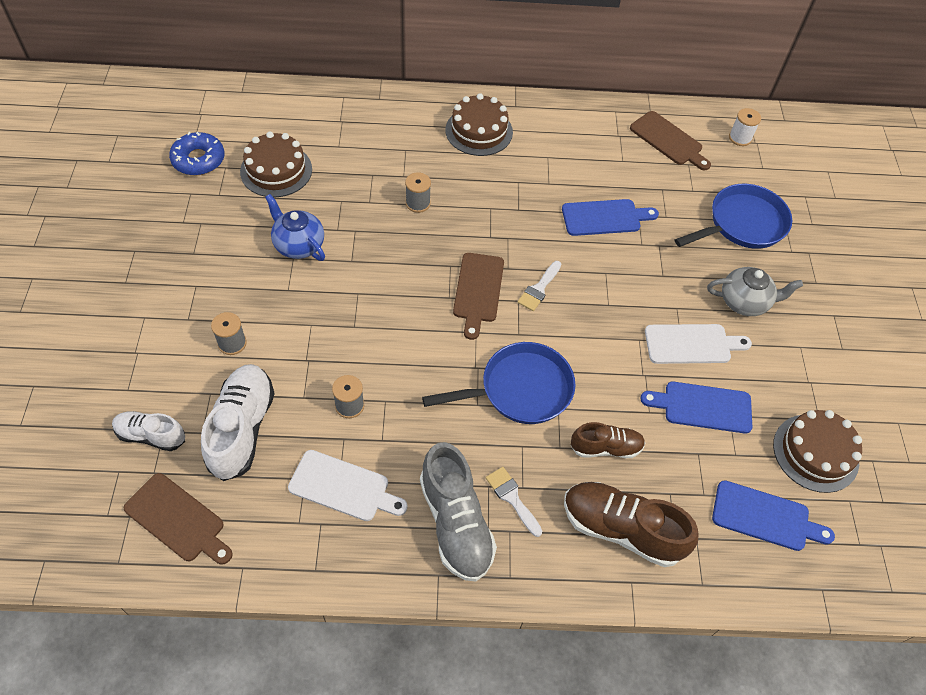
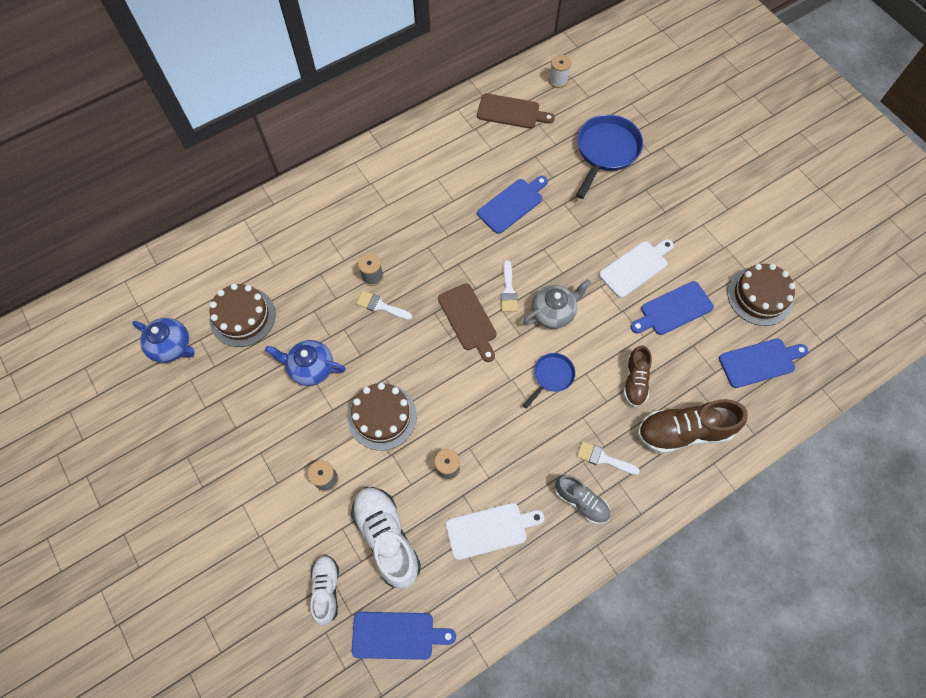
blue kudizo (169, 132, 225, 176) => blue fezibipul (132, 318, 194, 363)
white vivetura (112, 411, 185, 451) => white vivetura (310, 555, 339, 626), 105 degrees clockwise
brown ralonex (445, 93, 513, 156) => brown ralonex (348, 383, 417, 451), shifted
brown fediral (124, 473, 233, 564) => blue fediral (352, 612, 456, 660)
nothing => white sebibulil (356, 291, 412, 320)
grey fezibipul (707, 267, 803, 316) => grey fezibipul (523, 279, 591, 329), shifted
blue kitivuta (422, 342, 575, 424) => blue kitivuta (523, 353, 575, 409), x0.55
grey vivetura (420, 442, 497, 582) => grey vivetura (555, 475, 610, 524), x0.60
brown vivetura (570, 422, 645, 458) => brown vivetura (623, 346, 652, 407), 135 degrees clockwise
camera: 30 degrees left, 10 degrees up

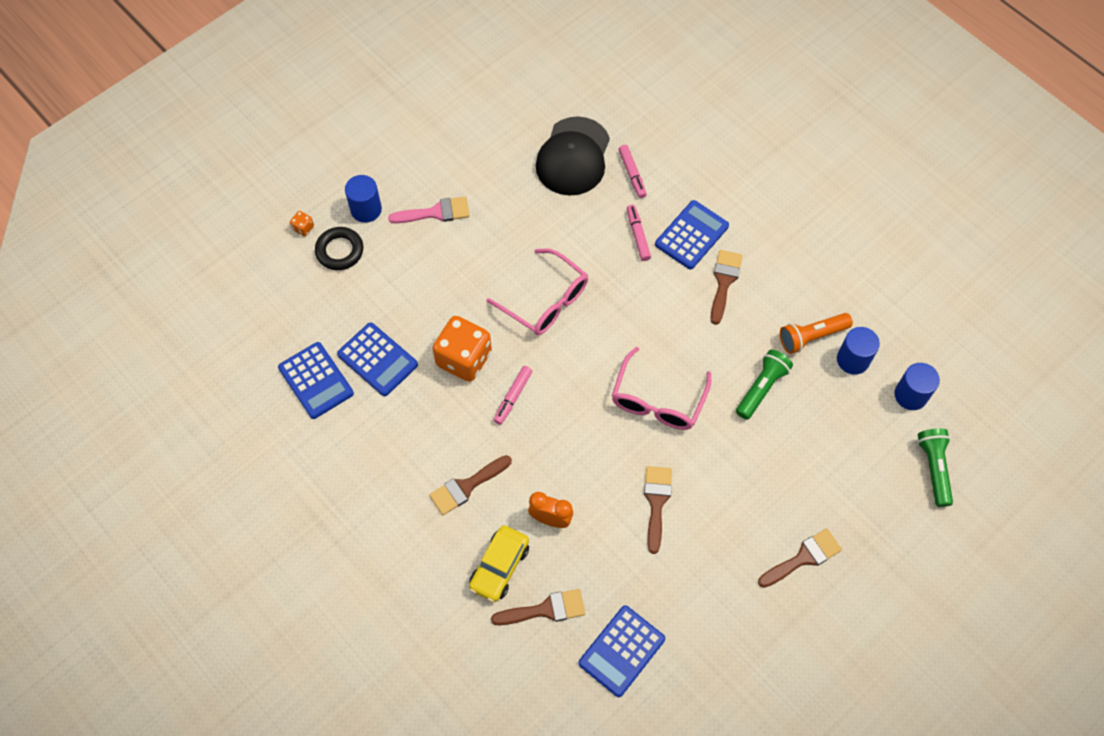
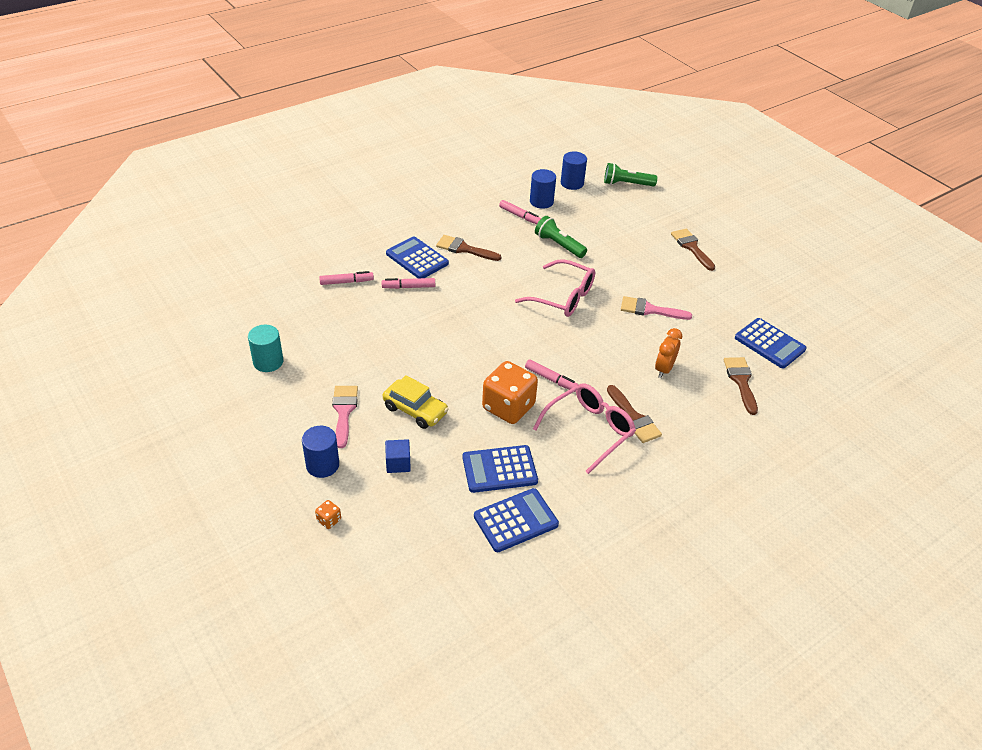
nothing => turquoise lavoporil (248, 325, 283, 372)
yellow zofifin (469, 525, 529, 602) => yellow zofifin (383, 375, 449, 429), shifted
nothing => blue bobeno (385, 439, 411, 473)
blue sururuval (337, 322, 418, 396) => blue sururuval (463, 445, 538, 493), 150 degrees counterclockwise
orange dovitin (780, 313, 853, 354) => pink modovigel (499, 200, 541, 224)
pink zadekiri (487, 249, 588, 335) => pink zadekiri (533, 383, 636, 474), shifted
brown sebibulil (644, 466, 672, 554) => pink sebibulil (621, 296, 692, 320)
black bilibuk (315, 227, 363, 270) => nothing
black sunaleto (536, 116, 610, 196) => nothing
camera: 85 degrees left, 20 degrees down

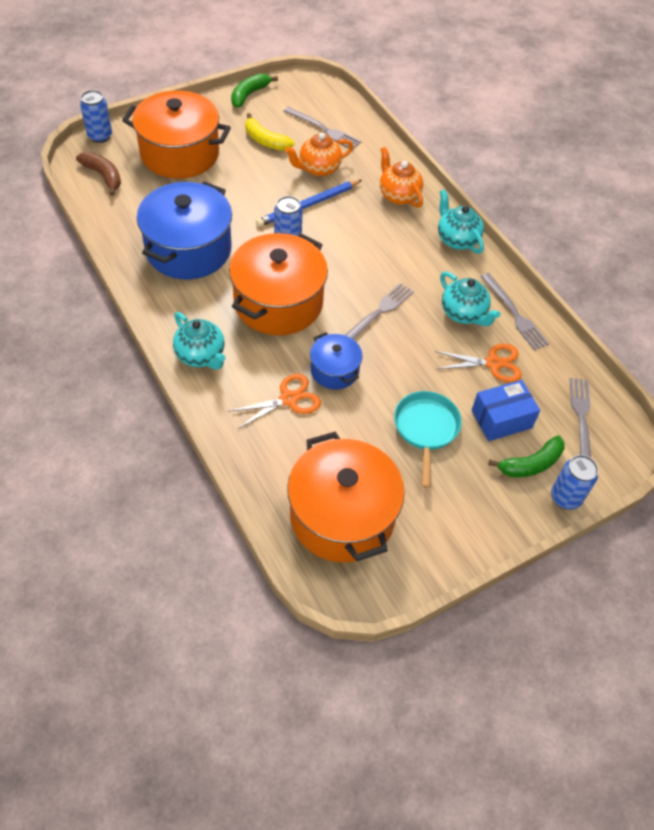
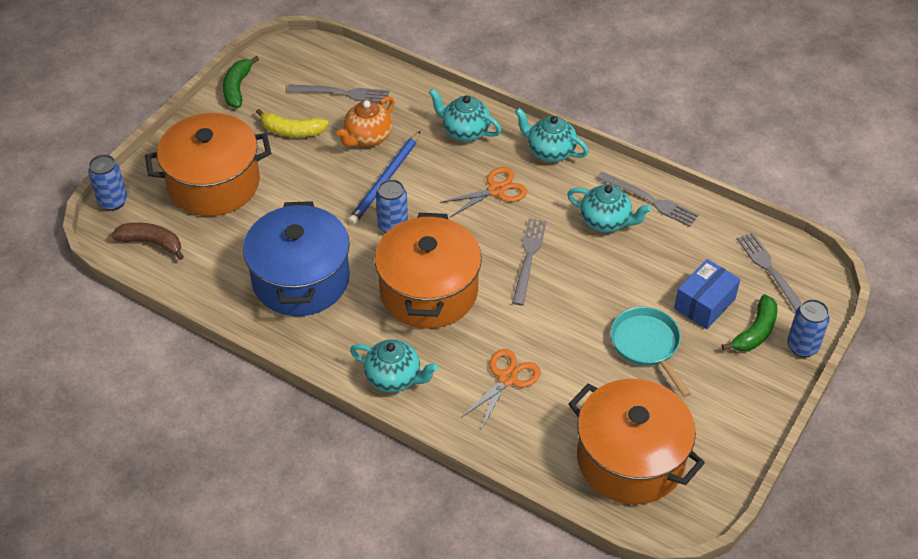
orange fezibipul (380, 147, 423, 208) => turquoise fezibipul (429, 89, 502, 141)
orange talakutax (435, 344, 522, 383) => orange talakutax (440, 167, 527, 217), shifted
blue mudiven (310, 332, 363, 389) => nothing
camera: 25 degrees left, 5 degrees down

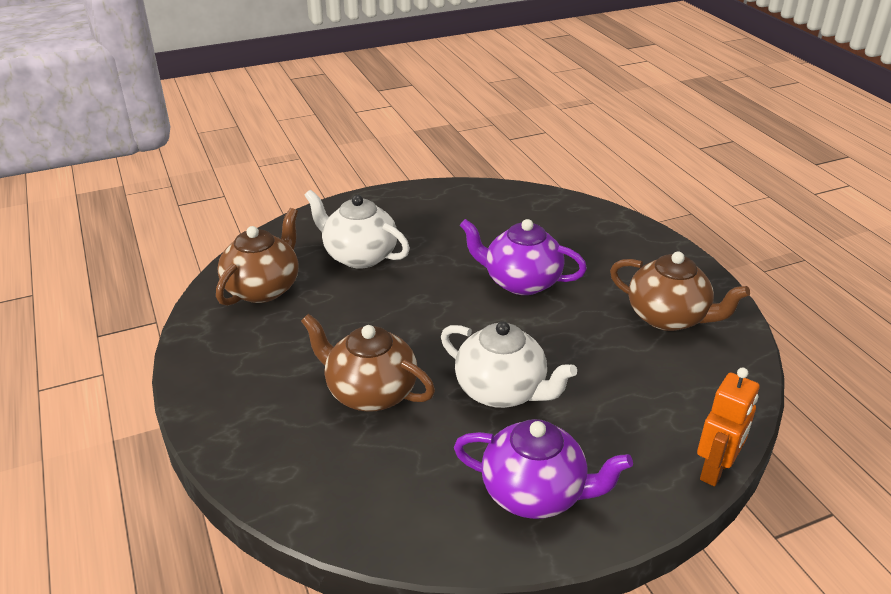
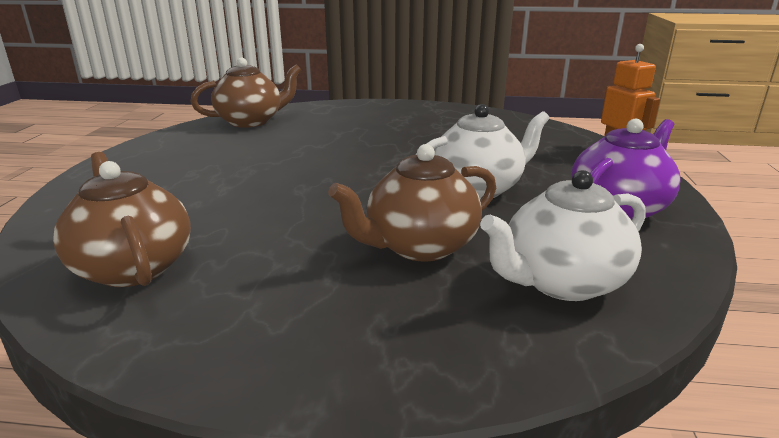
brown fezibipul (610, 251, 750, 331) => brown fezibipul (191, 58, 301, 128), shifted
white fezibipul (304, 190, 410, 269) => white fezibipul (480, 170, 646, 301), shifted
purple fezibipul (460, 219, 587, 295) => nothing
camera: 60 degrees left, 10 degrees down

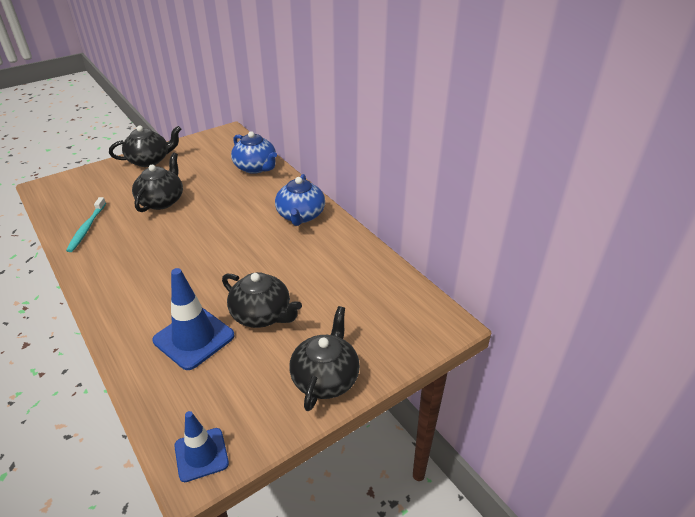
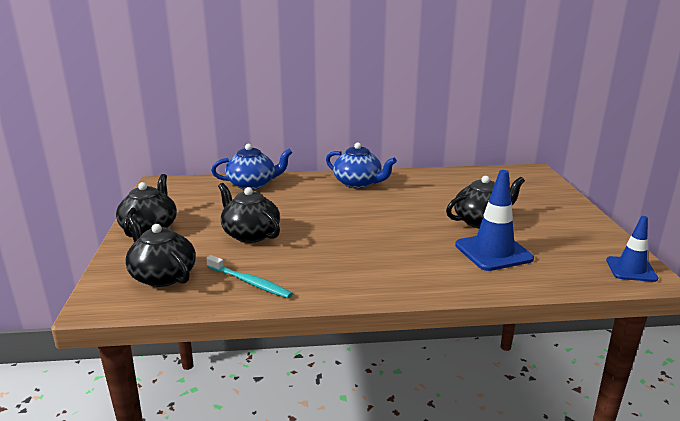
black fezibipul (289, 306, 360, 411) => black fezibipul (125, 216, 196, 287), shifted
camera: 60 degrees left, 15 degrees down

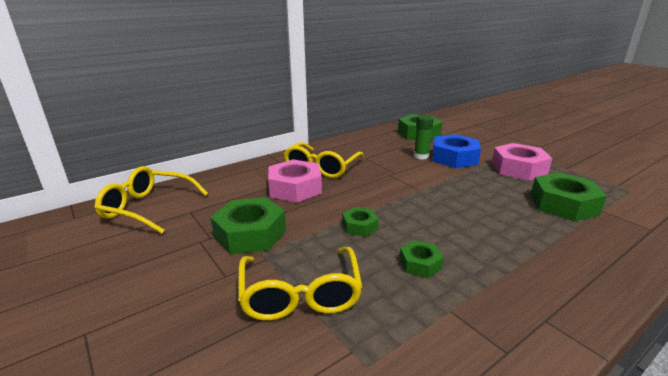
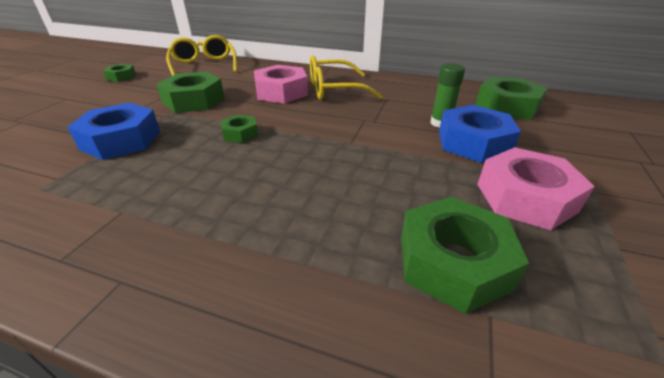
yellow zadekiri (238, 247, 363, 320) => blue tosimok (67, 103, 160, 160)
green tosimok (399, 240, 444, 278) => green tosimok (103, 64, 136, 82), shifted
camera: 55 degrees right, 10 degrees up

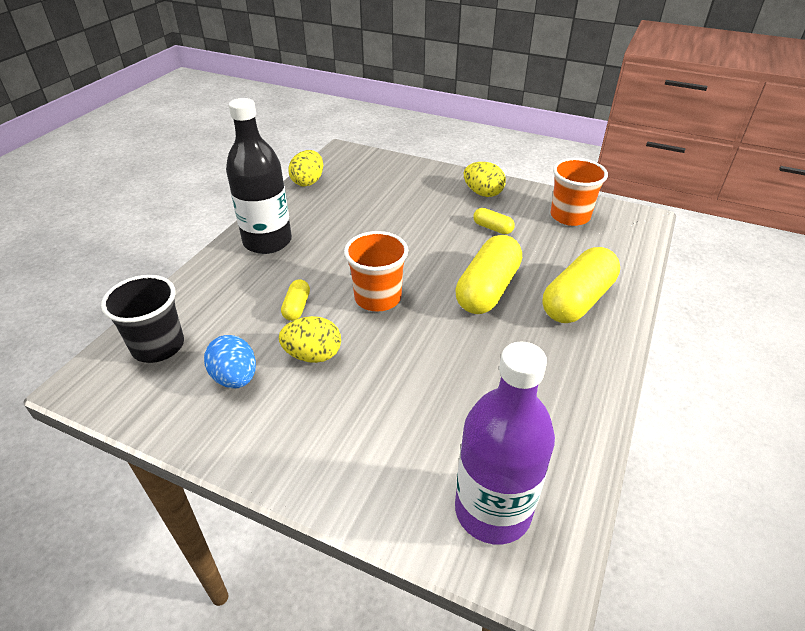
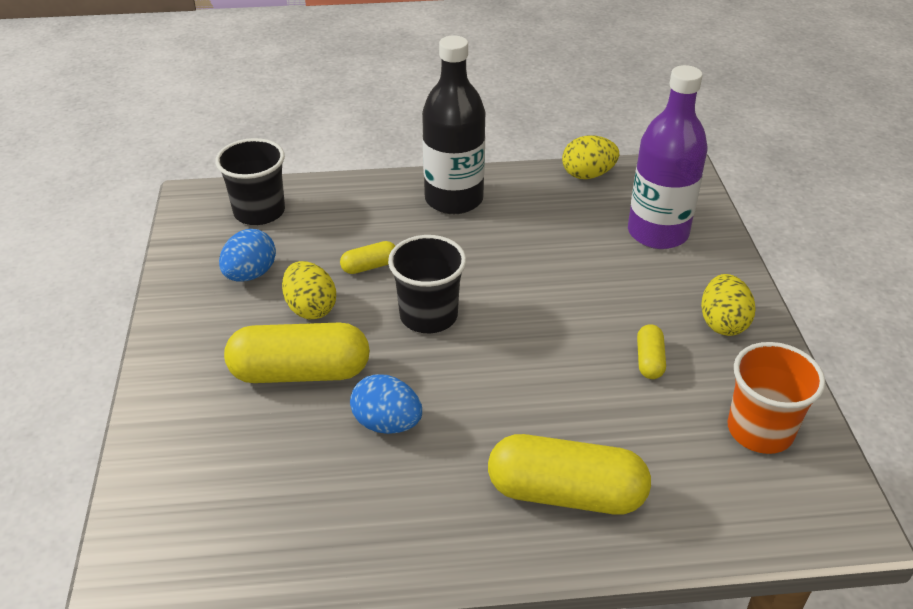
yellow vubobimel (455, 235, 522, 314) => yellow vubobimel (224, 323, 370, 383), shifted
nothing => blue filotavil (350, 374, 422, 434)
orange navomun (344, 231, 408, 312) => black navomun (388, 235, 466, 333)
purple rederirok (455, 342, 555, 545) => purple rederirok (628, 65, 708, 249), shifted
camera: 60 degrees right, 0 degrees up

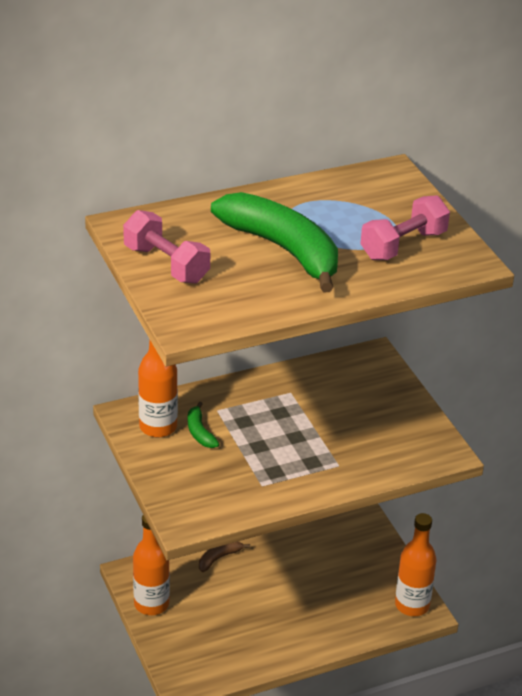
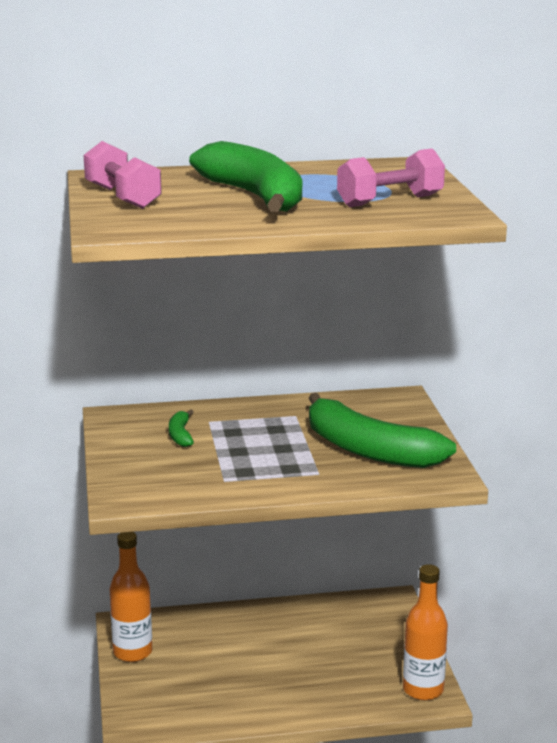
nothing => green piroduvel (308, 393, 456, 468)
orange rederirok (138, 339, 178, 437) => nothing
brown piroduvel (199, 541, 250, 572) => nothing
camera: 15 degrees right, 15 degrees down

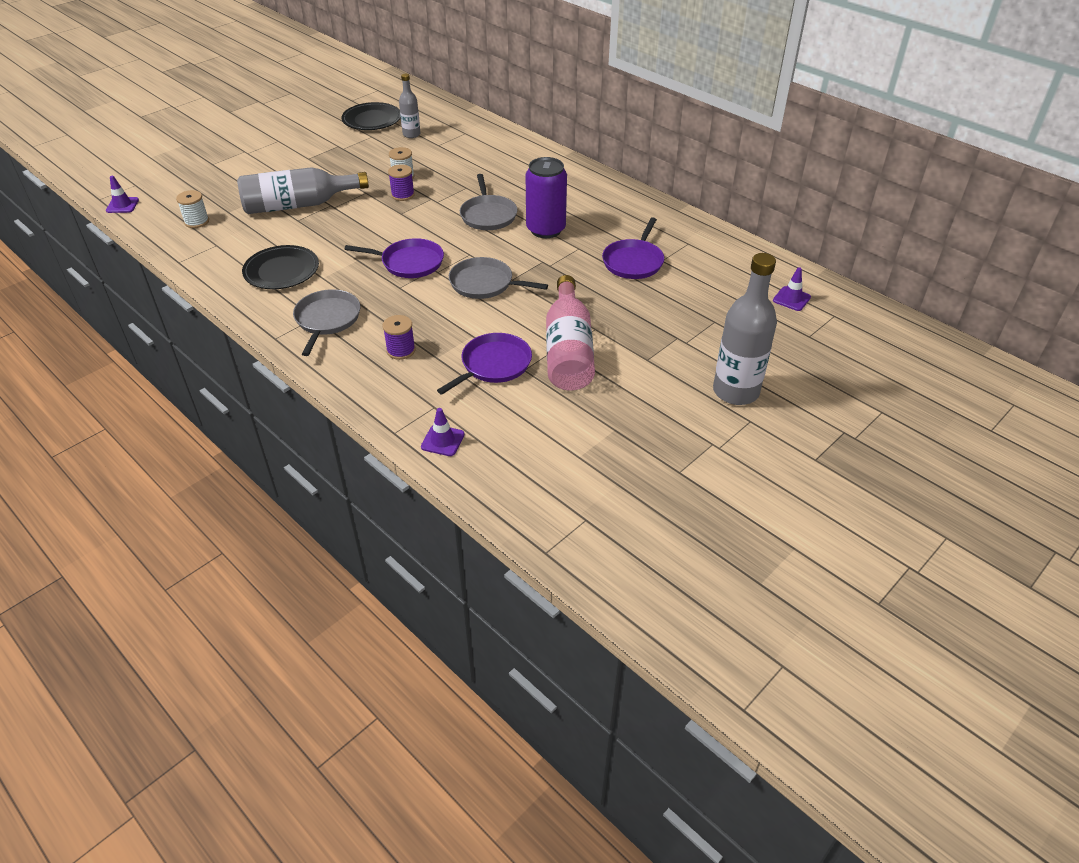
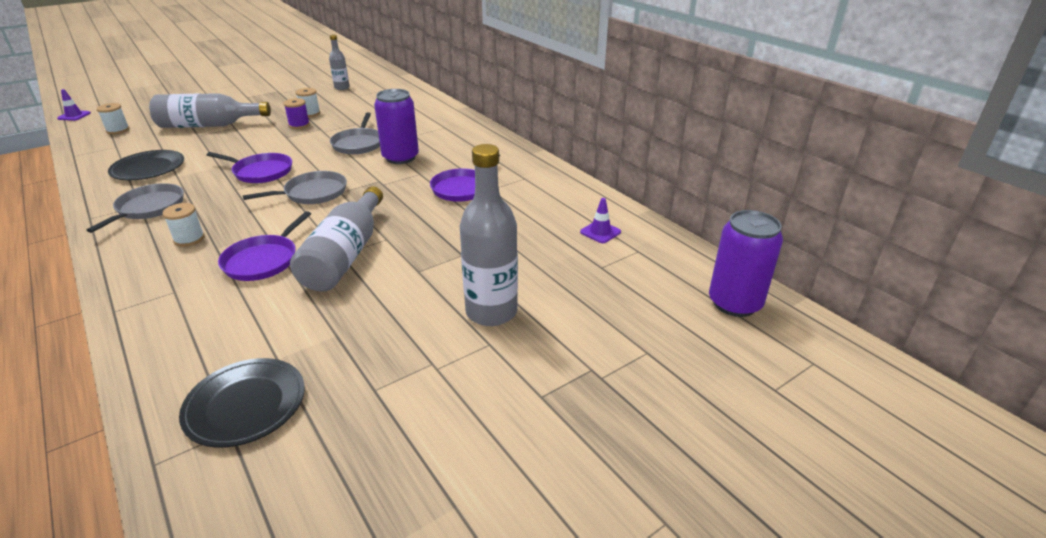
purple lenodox (382, 315, 415, 360) => white lenodox (163, 203, 205, 247)
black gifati (342, 102, 401, 130) => black gifati (179, 358, 305, 448), shifted
purple kitivuta (437, 333, 532, 395) => purple kitivuta (218, 211, 311, 281), 150 degrees clockwise
grey kitivuta (449, 257, 548, 299) => grey kitivuta (243, 171, 347, 204), 120 degrees clockwise
pink rederirok (546, 275, 595, 390) => grey rederirok (290, 186, 383, 292)
nothing => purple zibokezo (709, 210, 783, 317)
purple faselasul (421, 408, 464, 456) => nothing
camera: 10 degrees right, 10 degrees down

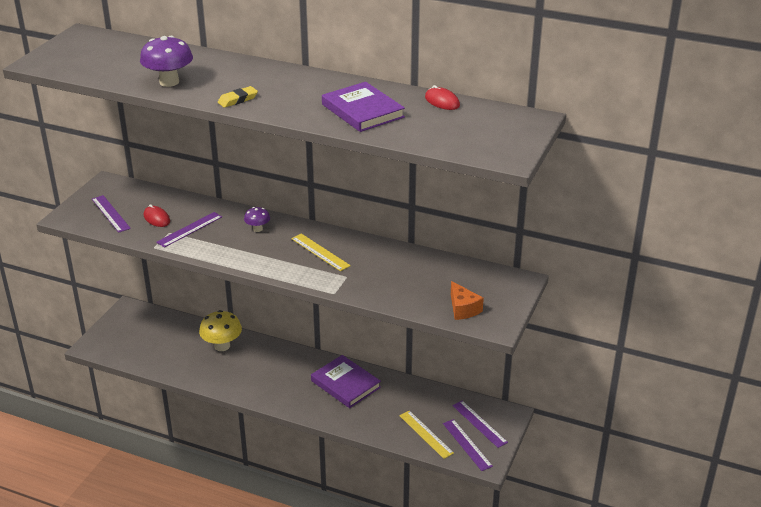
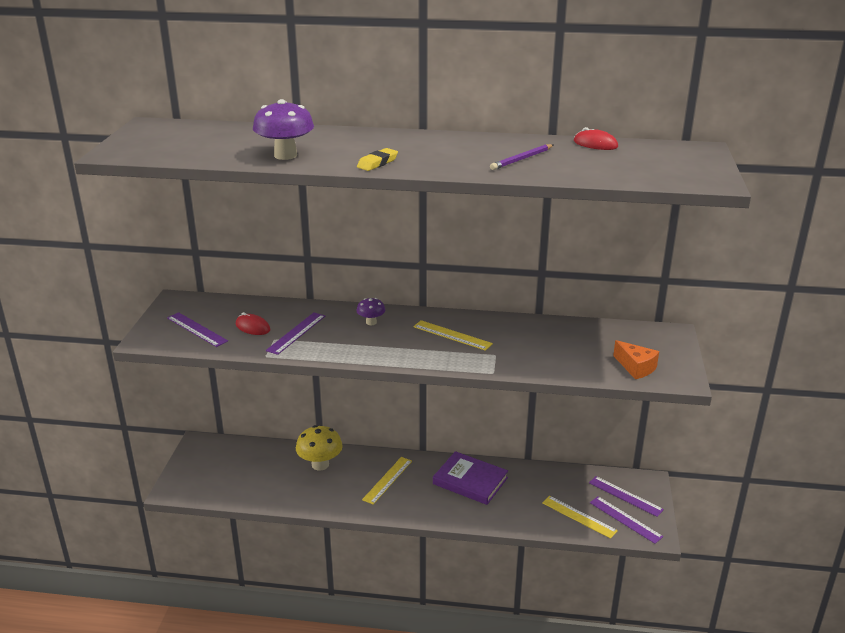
nothing => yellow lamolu (362, 457, 412, 505)
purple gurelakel (322, 82, 405, 132) => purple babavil (490, 144, 553, 170)
camera: 15 degrees left, 5 degrees down

